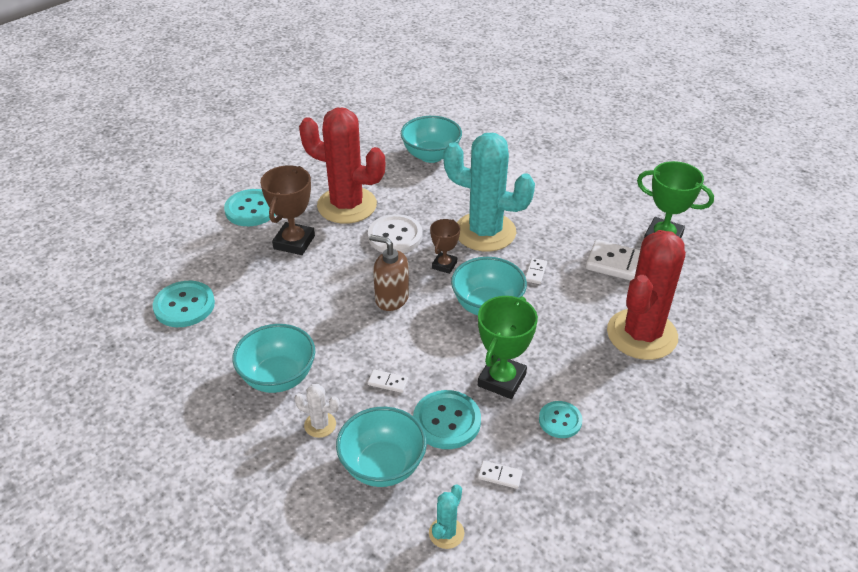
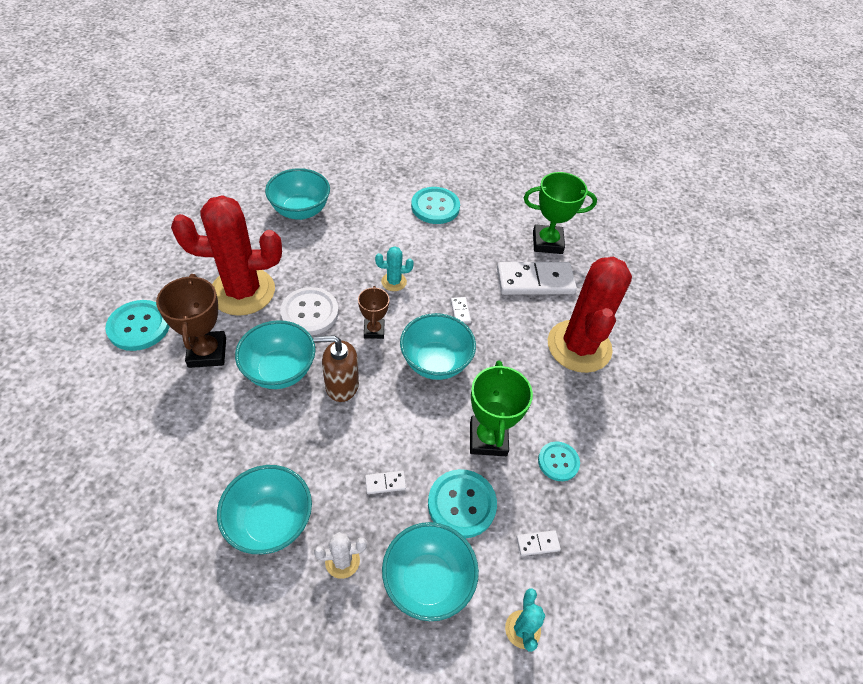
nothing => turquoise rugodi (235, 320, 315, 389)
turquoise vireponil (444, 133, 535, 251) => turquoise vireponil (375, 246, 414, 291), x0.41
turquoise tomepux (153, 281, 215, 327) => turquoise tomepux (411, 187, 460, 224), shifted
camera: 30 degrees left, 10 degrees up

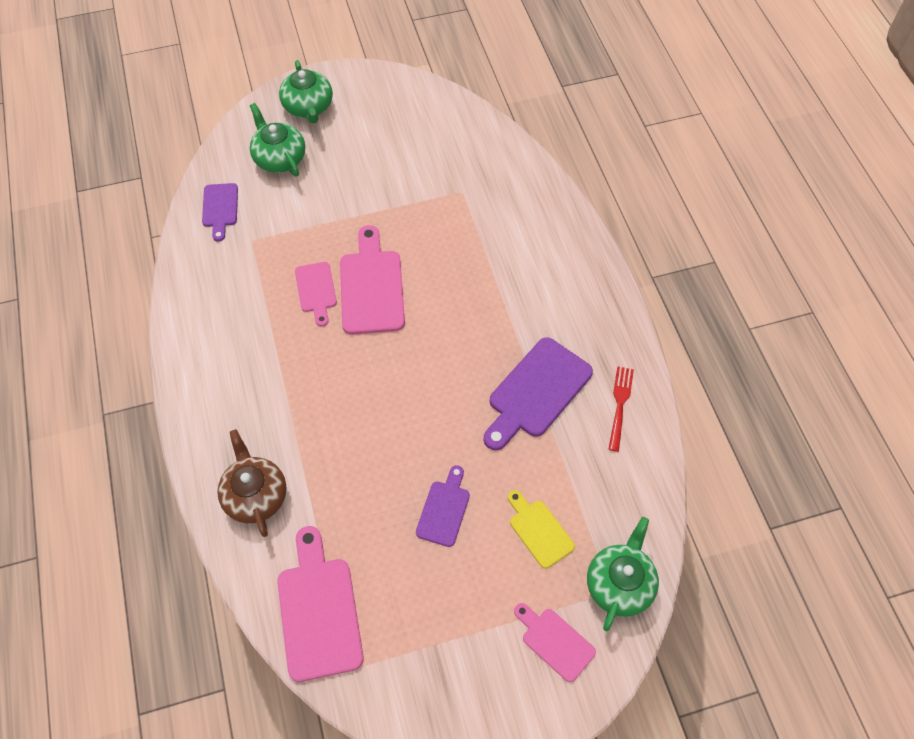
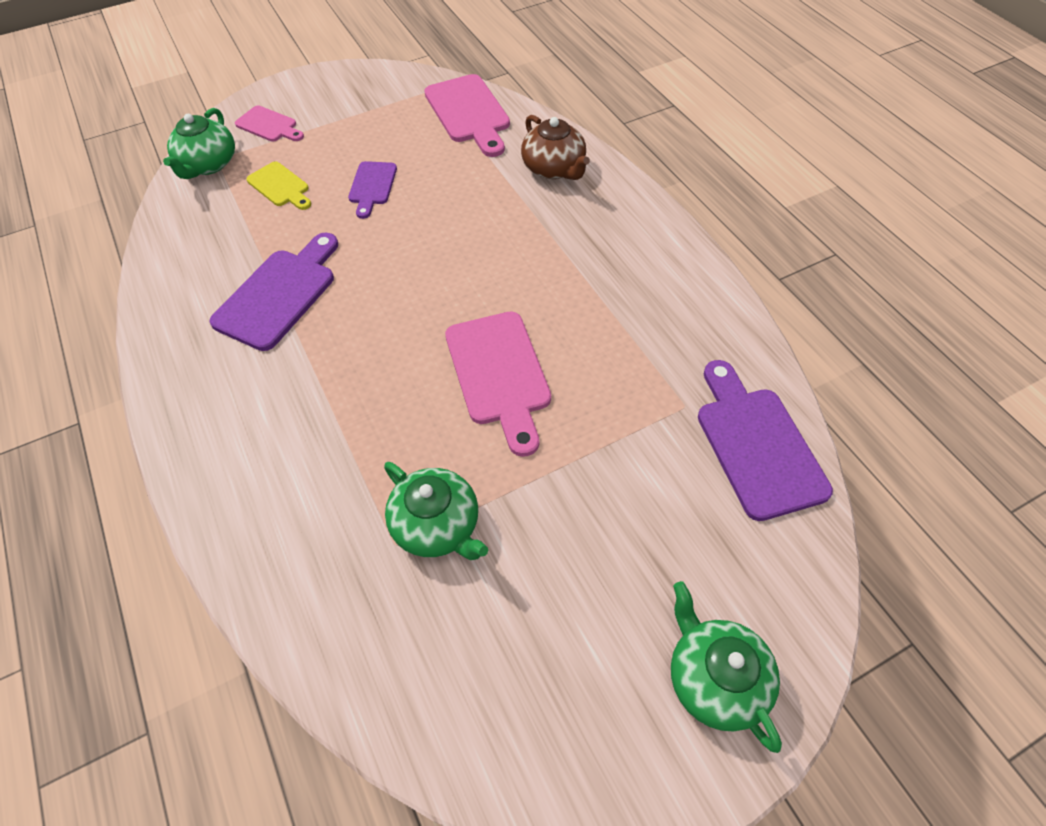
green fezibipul (250, 103, 305, 177) => green fezibipul (384, 462, 488, 560), shifted
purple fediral (202, 183, 238, 242) => purple fediral (698, 360, 833, 521), x1.72
pink fediral (295, 262, 337, 327) => nothing
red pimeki (608, 366, 634, 452) => nothing
camera: 170 degrees right, 5 degrees down

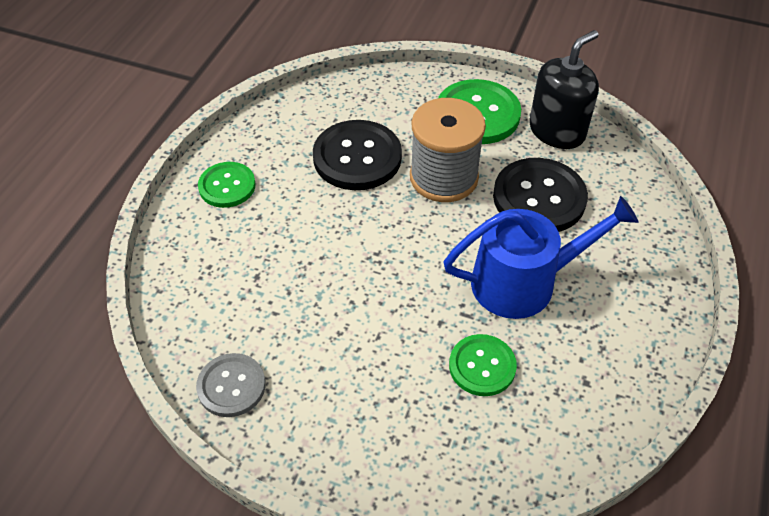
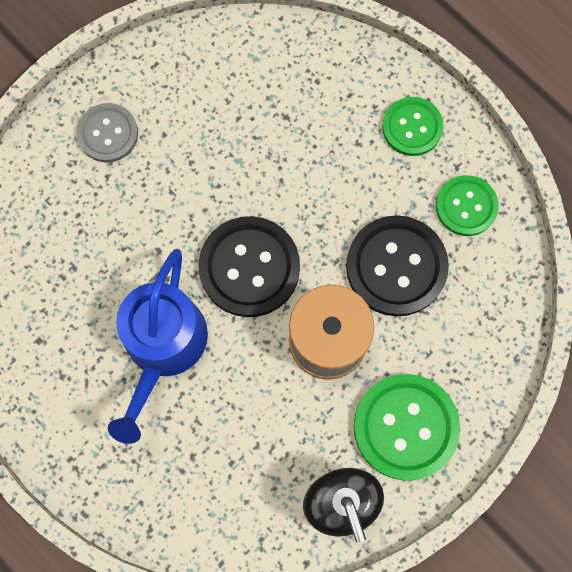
grey tomepux (196, 353, 266, 417) => grey tomepux (77, 103, 138, 162), shifted
black tomepux (493, 158, 588, 232) => black tomepux (198, 216, 300, 317), shifted
green tomepux (449, 334, 517, 396) => green tomepux (436, 175, 498, 236), shifted
camera: 115 degrees right, 25 degrees up

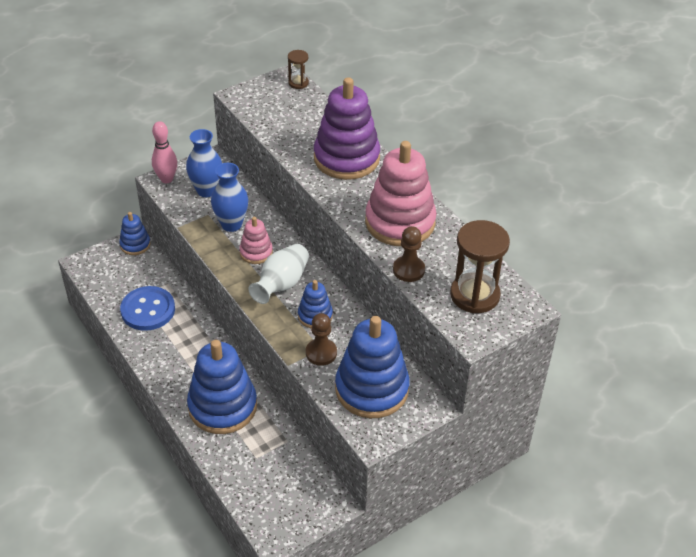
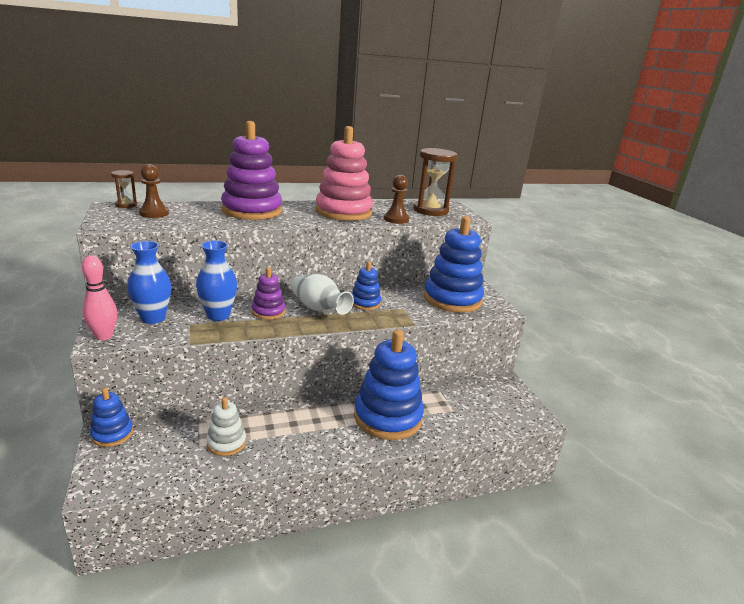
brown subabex (306, 313, 337, 366) => brown subabex (139, 164, 169, 218), shifted
blue tomepux (120, 286, 175, 331) => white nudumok (206, 397, 246, 456)
pink nudumok (239, 217, 273, 264) => purple nudumok (252, 267, 285, 320)
camera: 75 degrees left, 20 degrees down

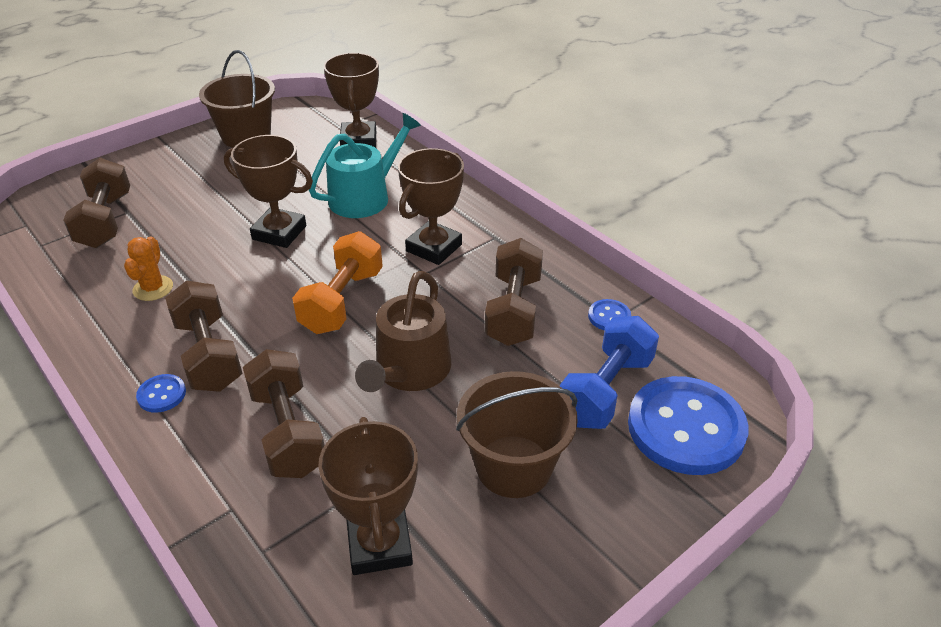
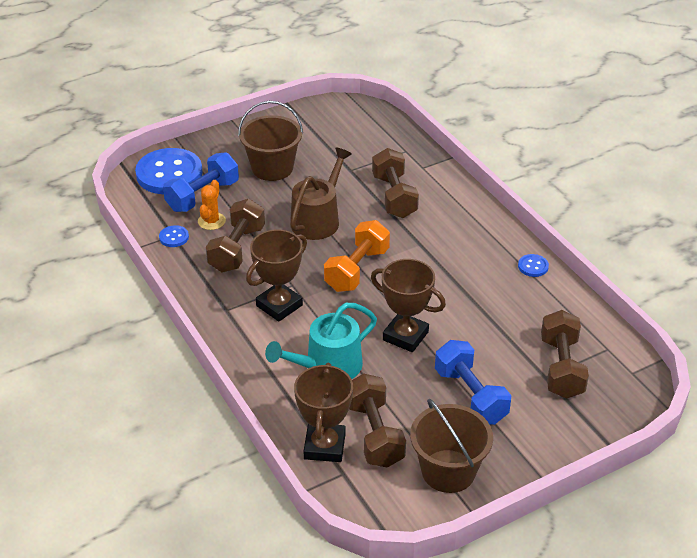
orange vireponil (124, 236, 173, 301) => orange vireponil (198, 180, 226, 230), shifted
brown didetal (165, 280, 242, 392) => brown didetal (349, 373, 406, 468), shifted
nothing => blue didetal (435, 340, 511, 425)
blue tomepux (136, 374, 186, 413) => blue tomepux (518, 254, 549, 277), shifted
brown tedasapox (318, 417, 418, 575) => nothing
camera: 170 degrees left, 0 degrees up

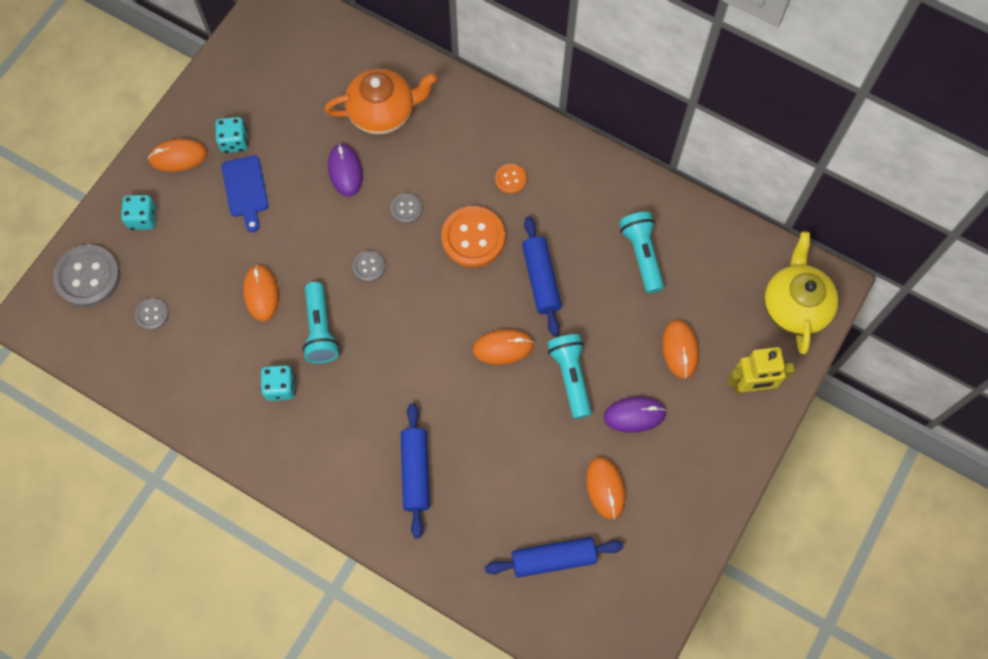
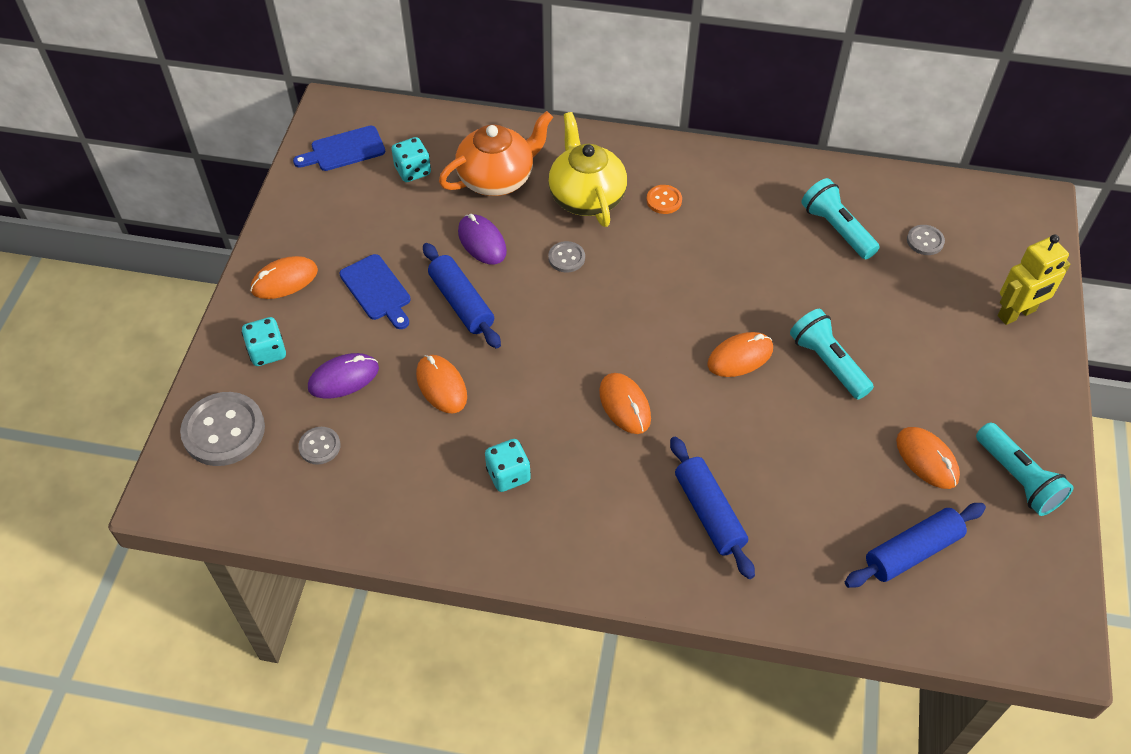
nothing => blue fediral (293, 126, 385, 171)
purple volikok (604, 396, 667, 433) => purple volikok (308, 353, 379, 399), shifted
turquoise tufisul (215, 117, 248, 153) => turquoise tufisul (391, 137, 431, 182), shifted
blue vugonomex (522, 216, 562, 336) => blue vugonomex (423, 243, 501, 349), shifted
yellow fezibipul (764, 231, 838, 354) => yellow fezibipul (548, 112, 627, 227), shifted
orange volikok (662, 320, 699, 379) => orange volikok (599, 373, 651, 434), shifted
grey tomepux (353, 251, 385, 282) => grey tomepux (907, 225, 945, 255), shifted
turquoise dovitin (302, 282, 339, 363) => turquoise dovitin (976, 423, 1074, 516), shifted
orange tomepux (441, 206, 505, 267) => nothing
camera: 20 degrees left, 15 degrees down

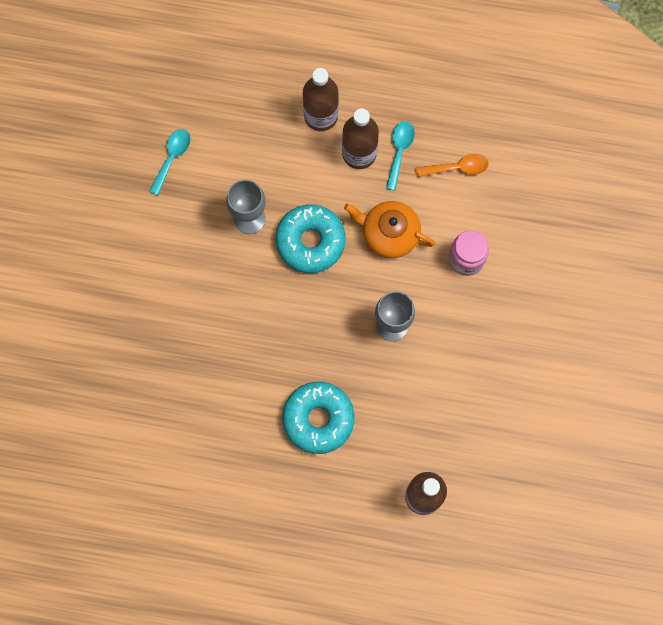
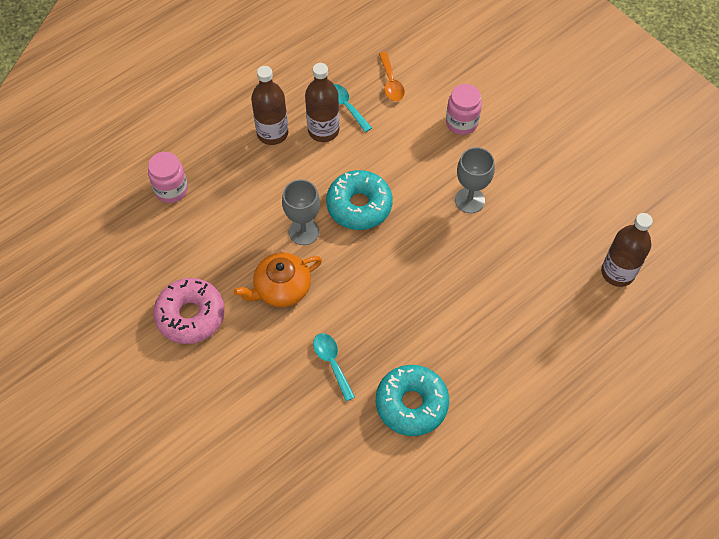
nothing => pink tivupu (148, 152, 188, 203)
nothing => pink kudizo (154, 278, 225, 344)
orange fezibipul (344, 201, 435, 258) => orange fezibipul (234, 252, 322, 307), shifted
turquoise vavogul (149, 129, 191, 195) => turquoise vavogul (313, 333, 355, 401), shifted
turquoise kudizo (282, 382, 355, 454) => turquoise kudizo (376, 365, 449, 436), shifted
orange vavogul (416, 154, 489, 177) => orange vavogul (379, 52, 405, 101), 135 degrees clockwise
camera: 50 degrees left, 15 degrees down

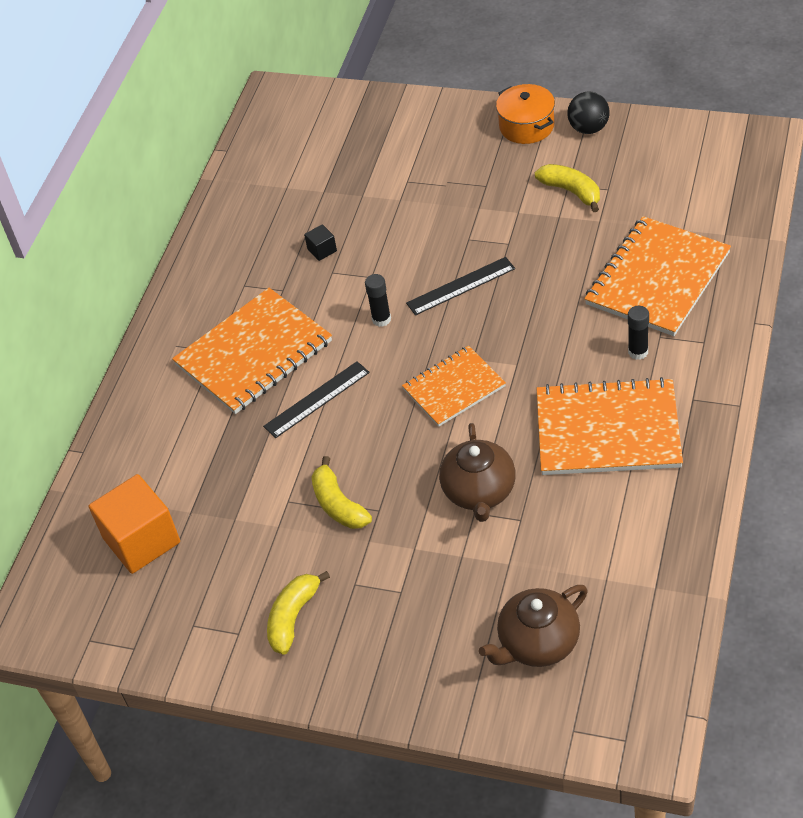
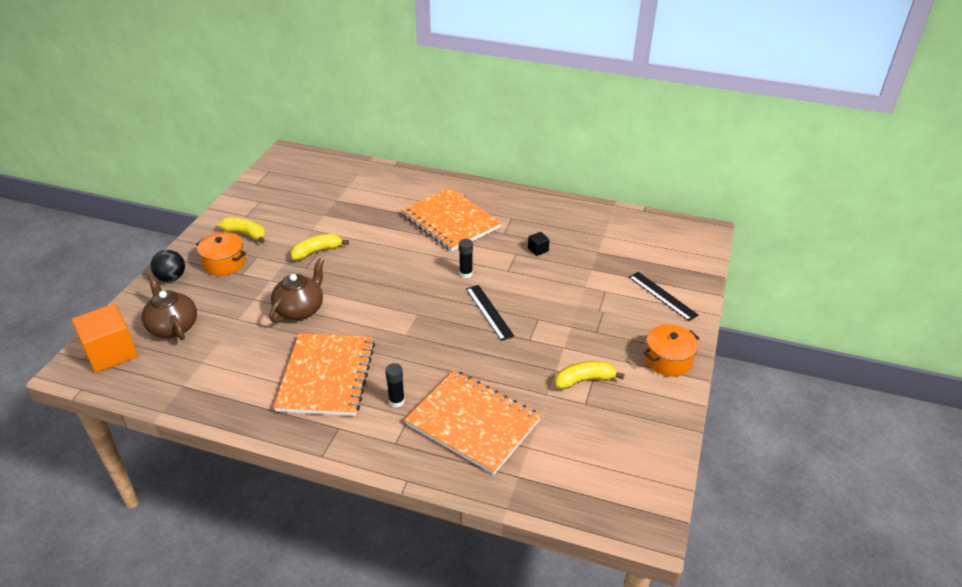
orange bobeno (89, 474, 180, 574) => orange bobeno (72, 304, 138, 373), shifted
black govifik (567, 91, 610, 134) => black govifik (151, 250, 185, 282), shifted
nothing => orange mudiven (196, 232, 246, 276)
brown fezibipul (439, 423, 516, 522) => brown fezibipul (269, 258, 324, 323), 120 degrees clockwise
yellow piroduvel (535, 164, 600, 212) => yellow piroduvel (555, 361, 624, 389), 150 degrees counterclockwise
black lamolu (263, 361, 370, 438) => black lamolu (629, 272, 699, 321), shifted
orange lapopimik (402, 346, 506, 427) => nothing
camera: 85 degrees right, 10 degrees down

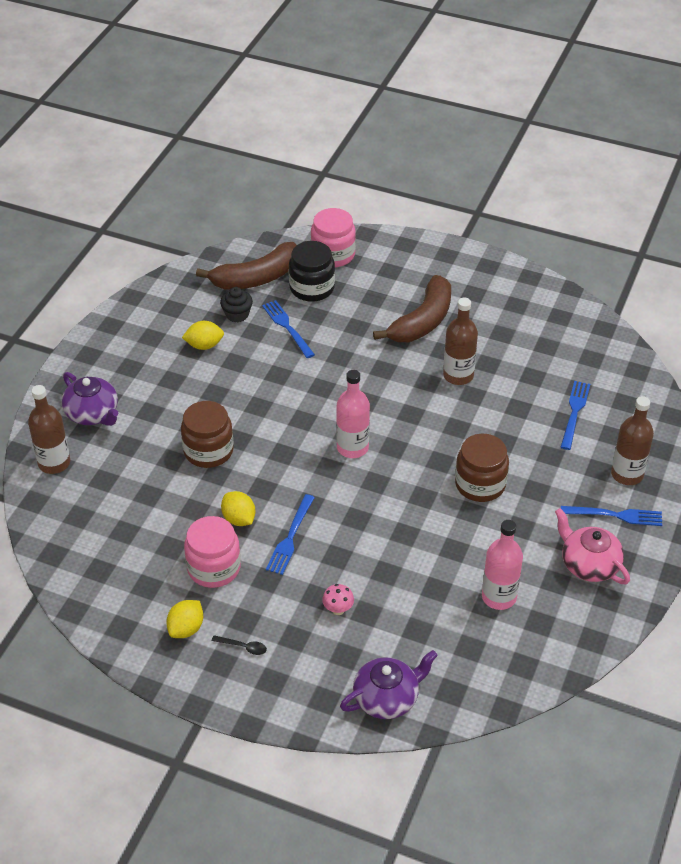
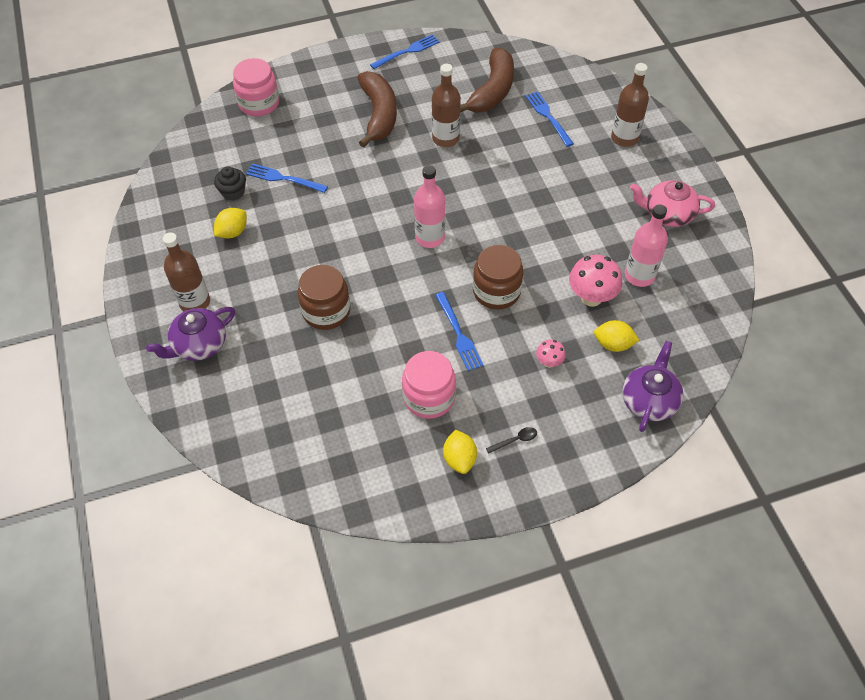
purple fezibipul (62, 372, 119, 426) => purple fezibipul (146, 307, 235, 361), 135 degrees clockwise
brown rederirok (28, 385, 70, 474) => brown rederirok (163, 232, 210, 311), shifted
blue pimeki (561, 506, 662, 526) => blue pimeki (370, 35, 440, 69), shifted
brown piroduvel (196, 242, 296, 290) => brown piroduvel (460, 48, 514, 113), shifted
brown tivupu (455, 434, 509, 502) => brown tivupu (473, 245, 524, 310), shifted
nothing => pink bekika (569, 255, 623, 307)
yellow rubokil (221, 491, 255, 526) => yellow rubokil (594, 320, 640, 352), shifted
black tivupu (289, 241, 335, 302) => nothing
camera: 40 degrees left, 10 degrees up

